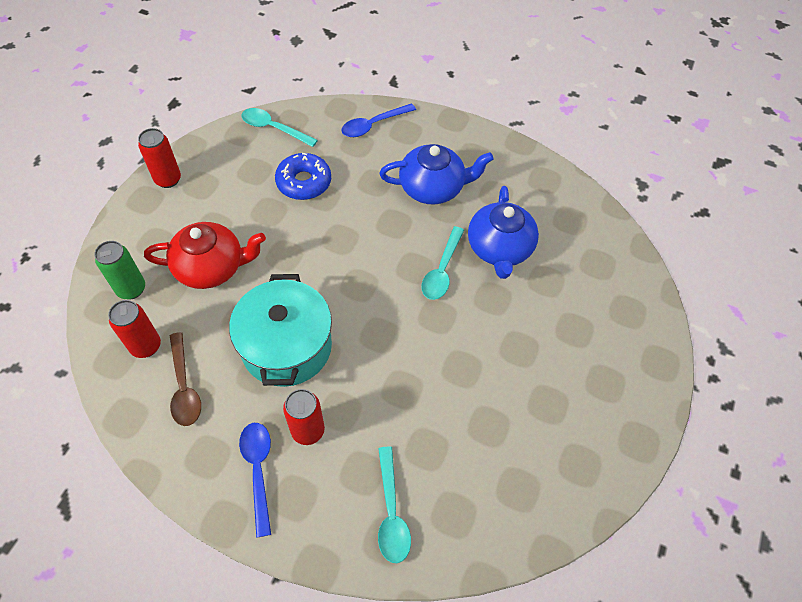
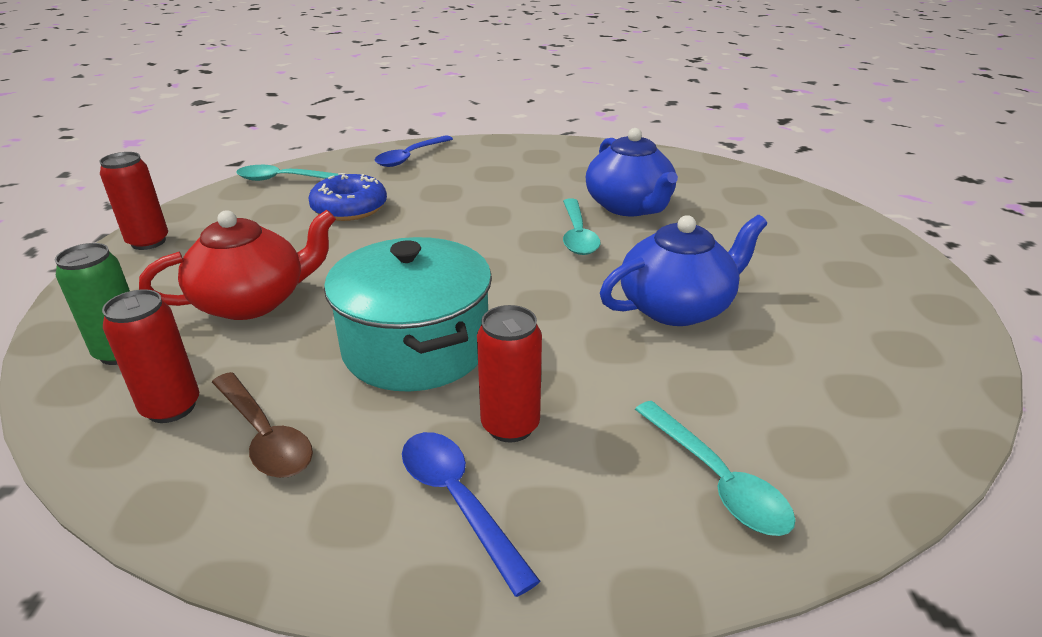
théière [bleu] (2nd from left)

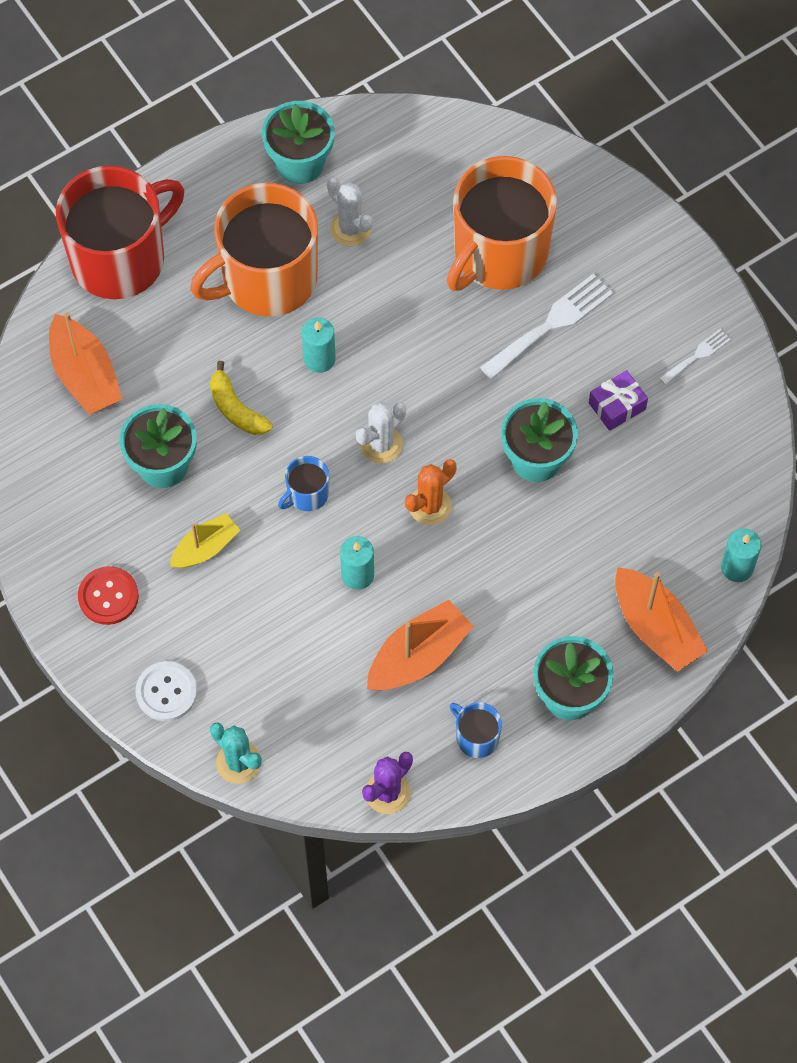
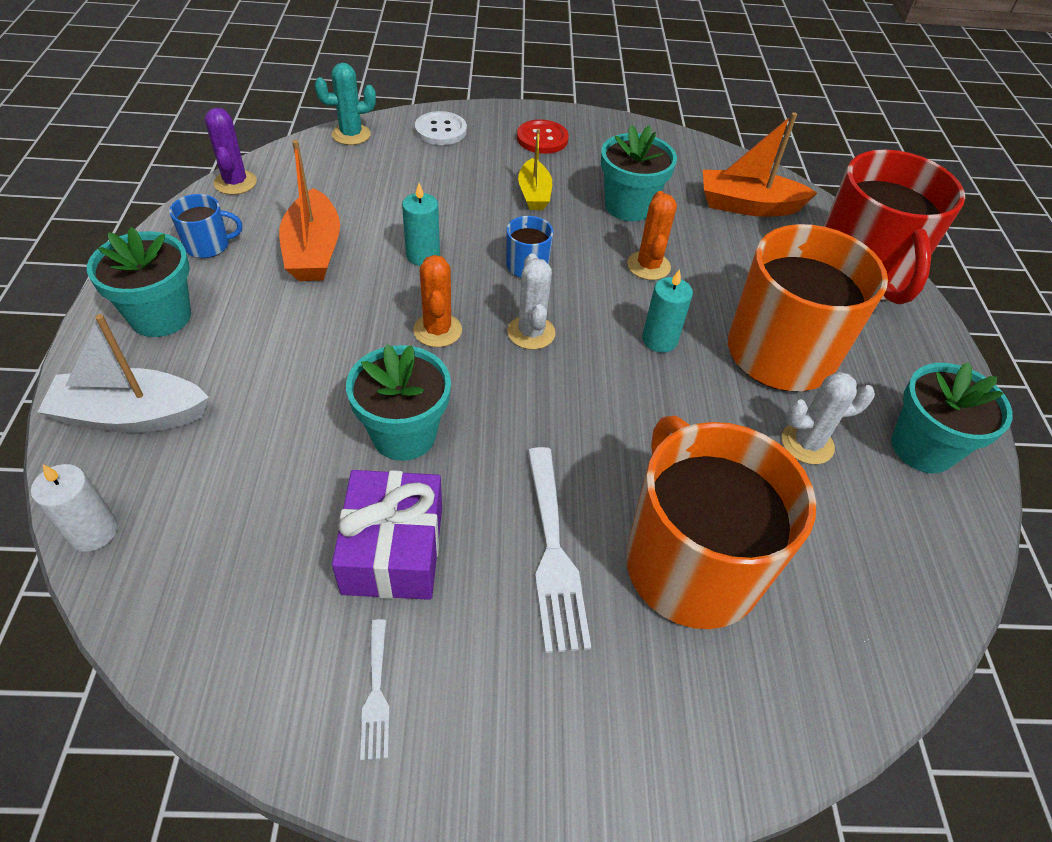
cactus [orange] (2nd from left)
cadeau [violet]
bougie [blanc]
bateau [blanc]

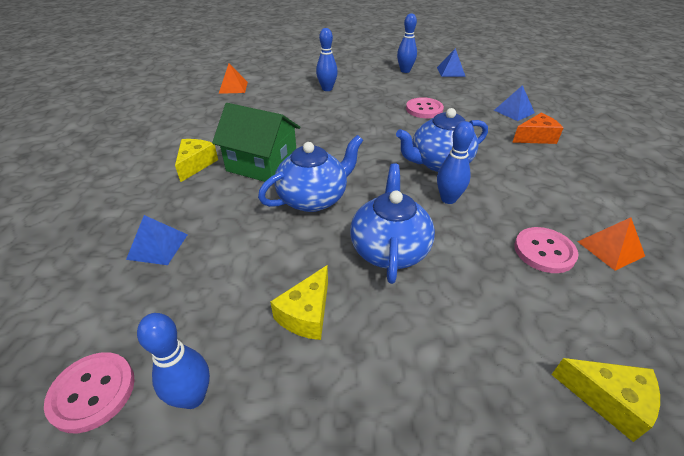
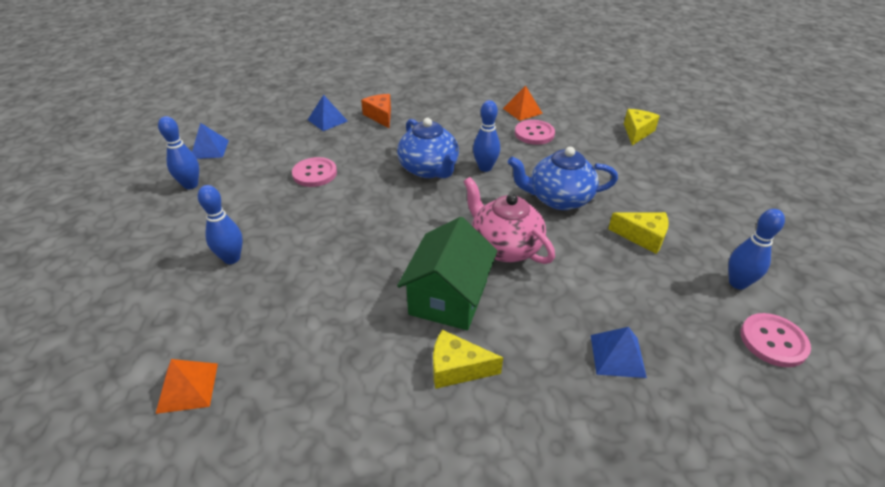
théière [rose]

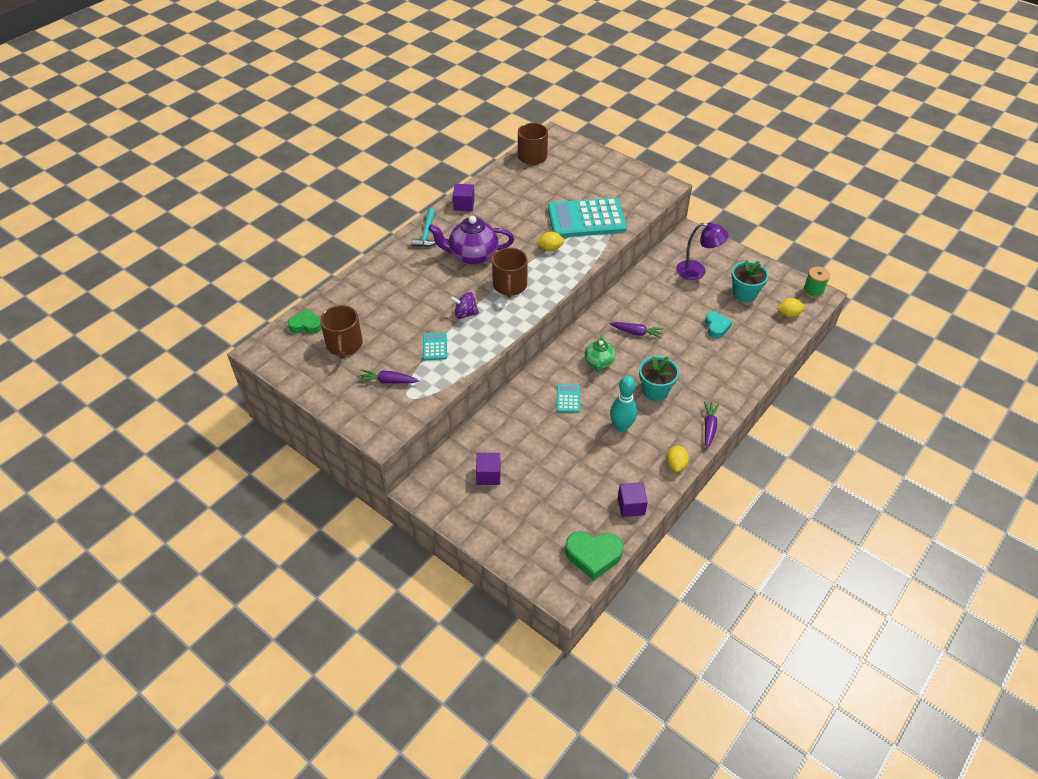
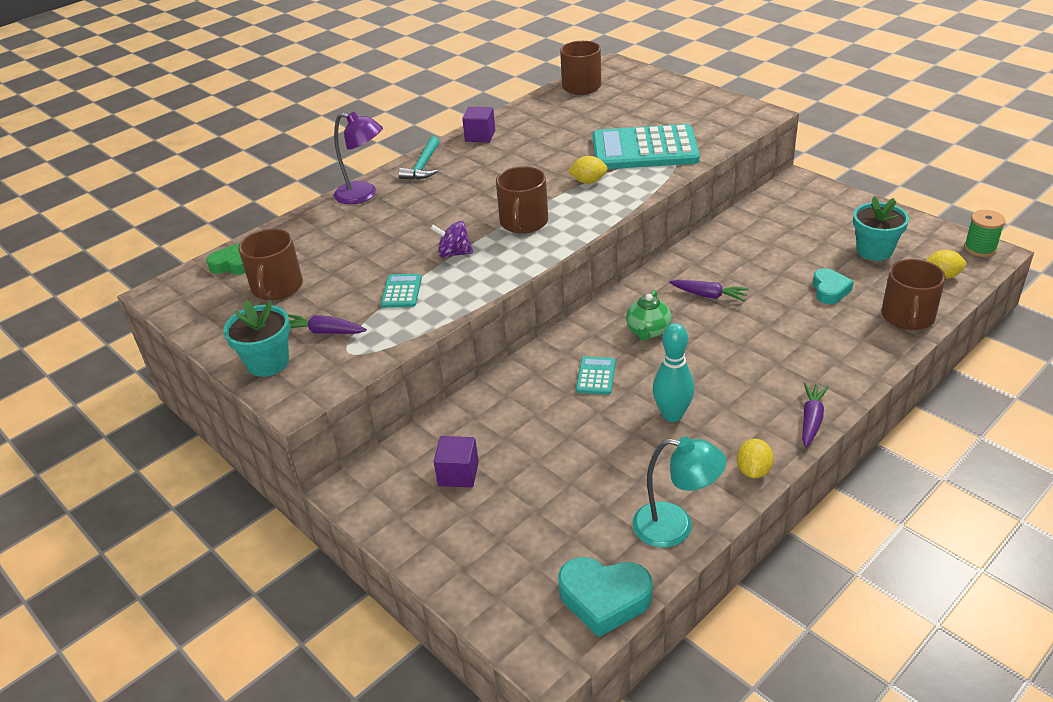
théière [violet]
lampe [violet]
pot de fleurs [turquoise] (1st from left)
lampe [turquoise]
cœur [turquoise] (1st from left)
tasse [marron] (4th from left)

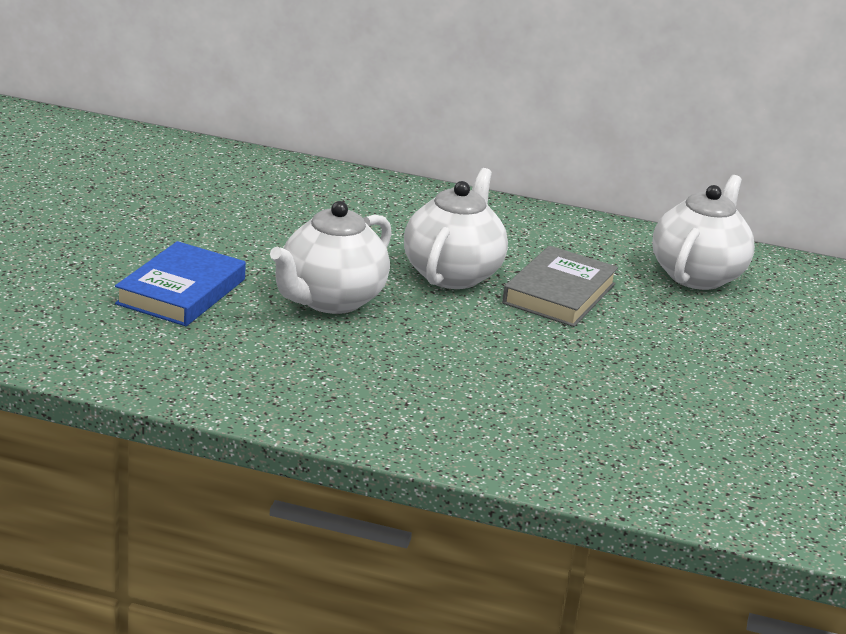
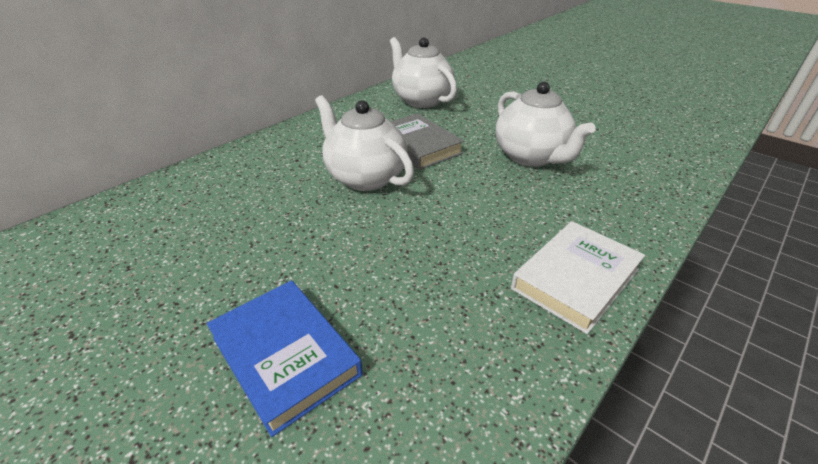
théière [blanc] (3rd from left)
livre [blanc]

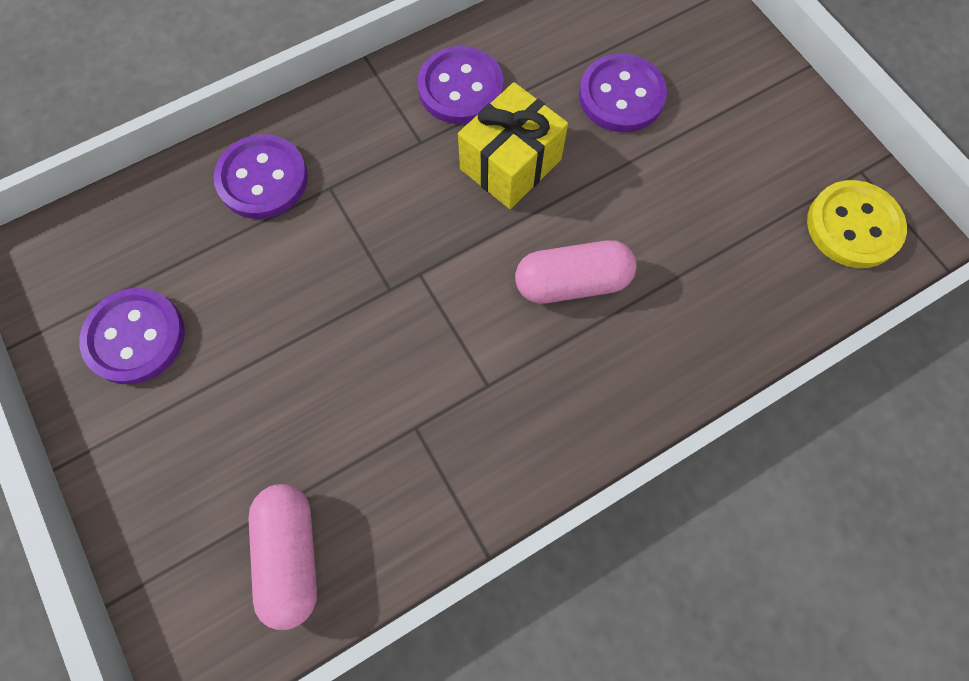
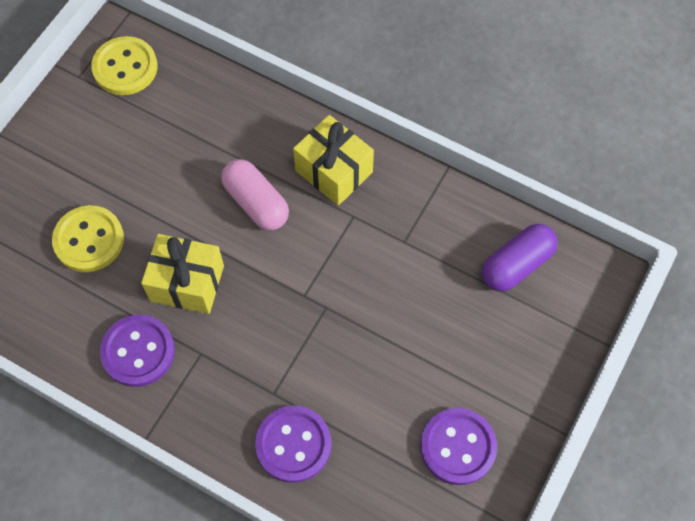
bouton [jaune] (1st from left)
gélule [violet]
cadeau [jaune] (2nd from left)

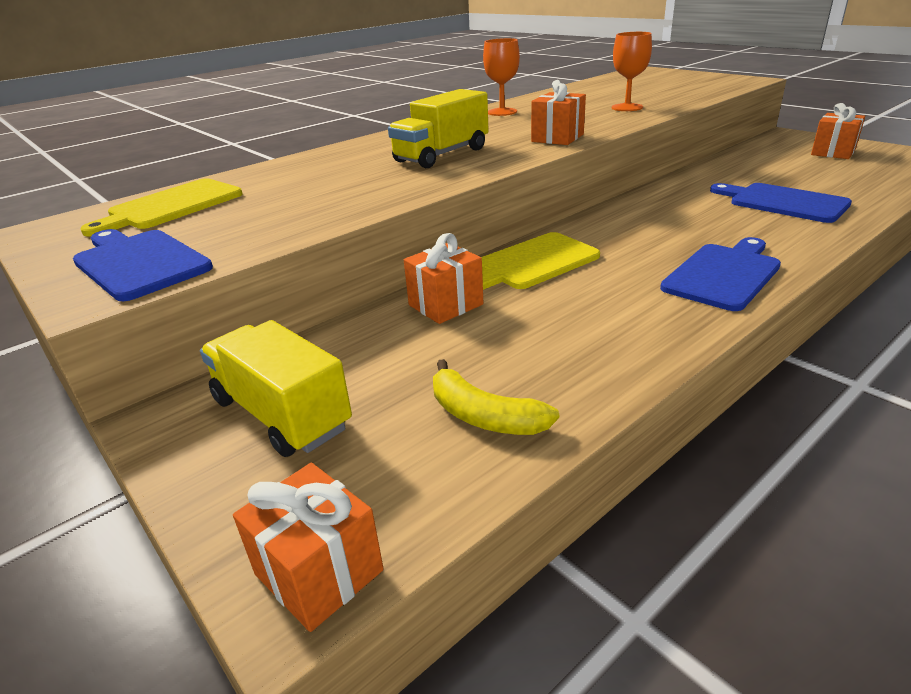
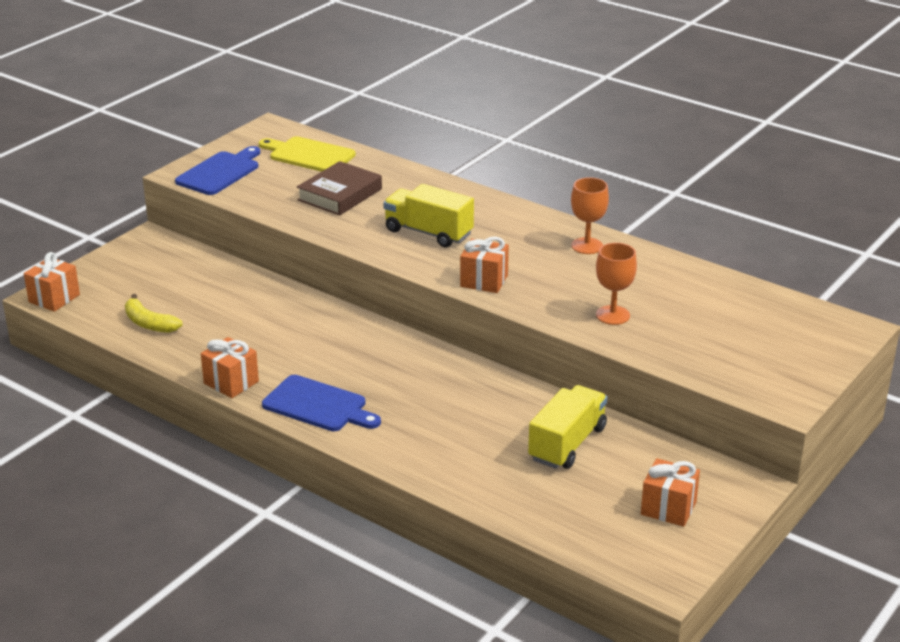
planche à découper [bleu] (3rd from left in the first image)
planche à découper [jaune] (2nd from left in the first image)
cadeau [orange] (2nd from left)
camion [jaune] (2nd from left)
banane [jaune]
livre [marron]

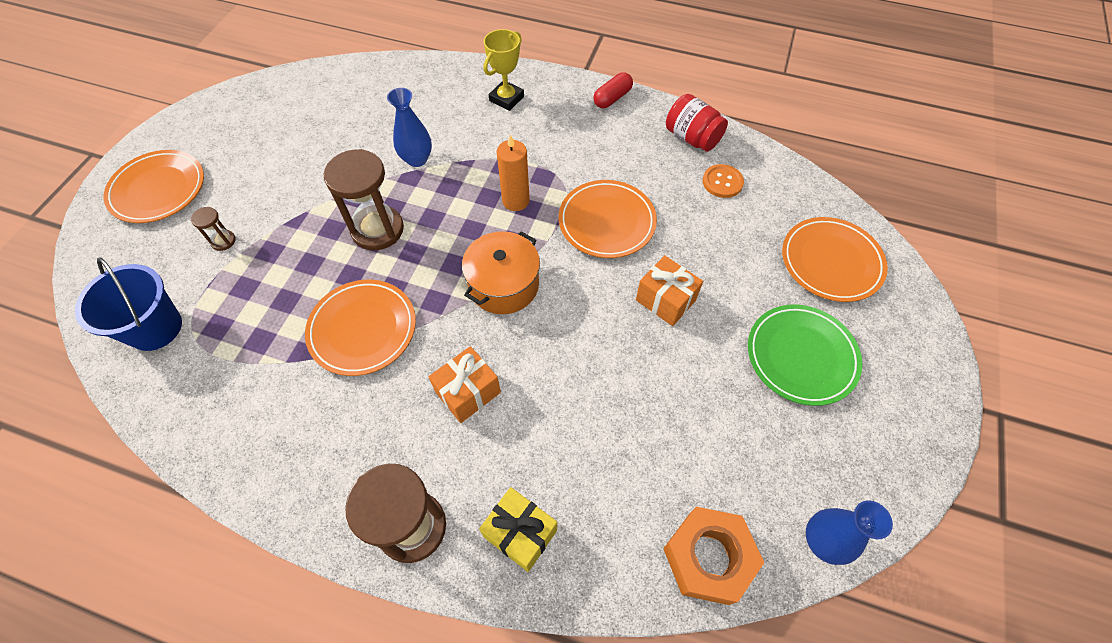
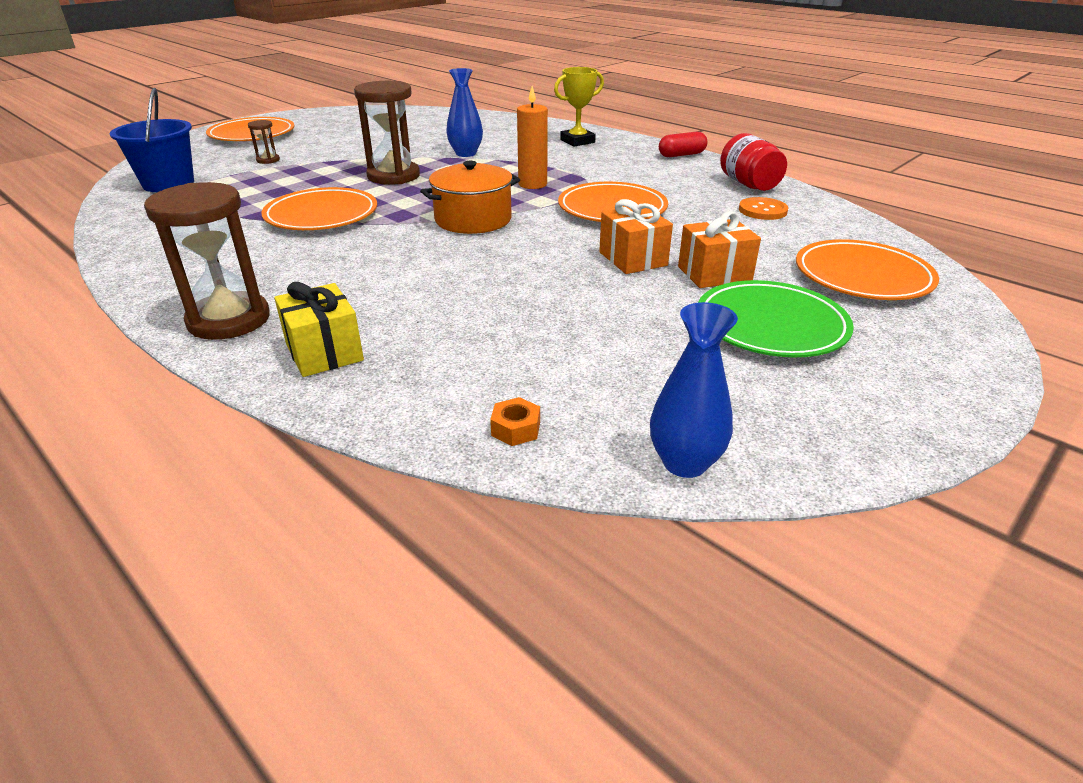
cadeau [orange] (2nd from left)
écrou [orange]

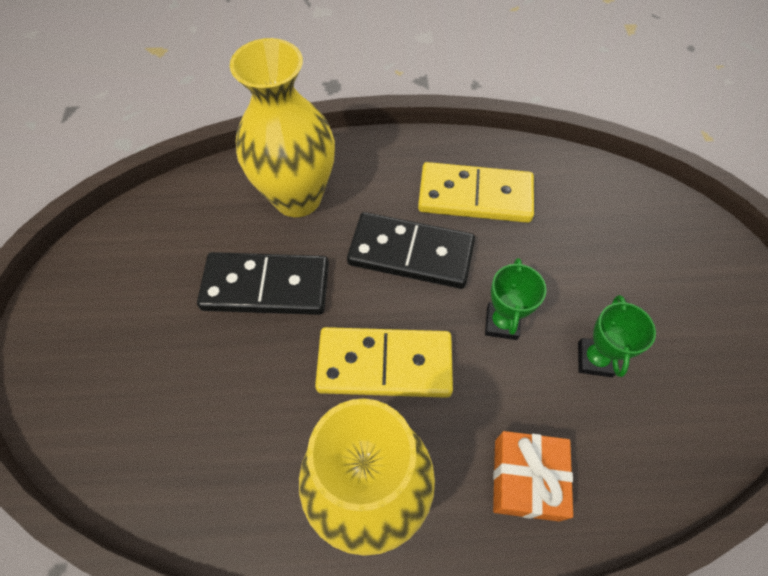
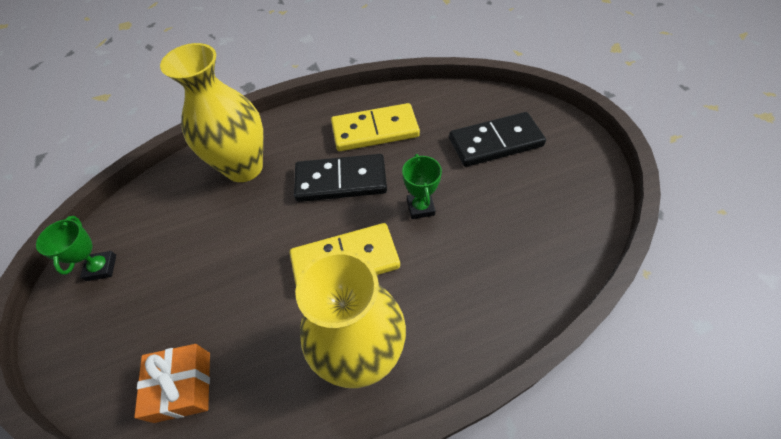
domino [noir] (2nd from left)
trophée [vert] (1st from left)
cadeau [orange]

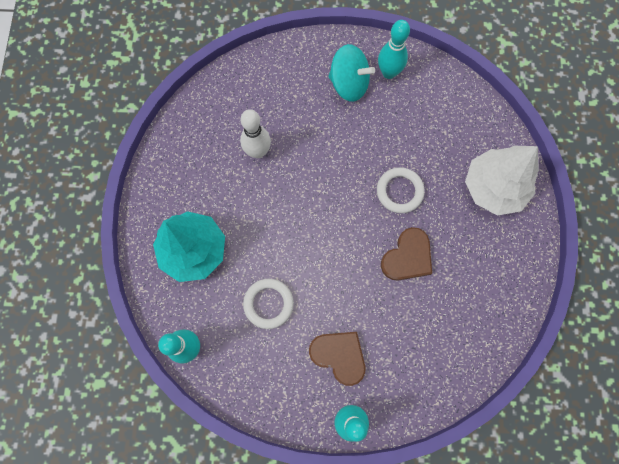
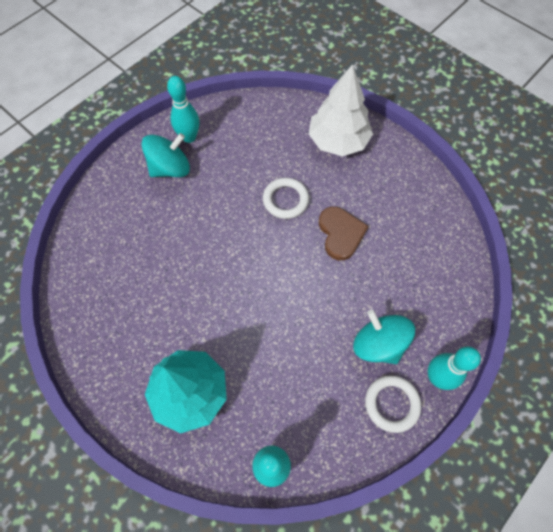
quille [blanc]
anneau [blanc] (2nd from left)
toupie [turquoise] (2nd from left)

